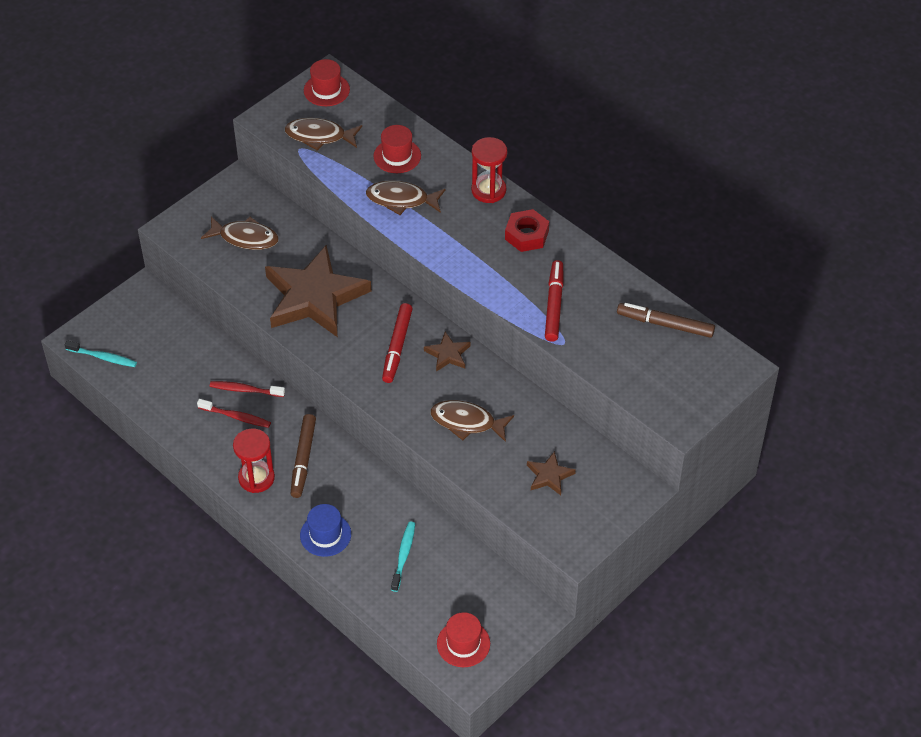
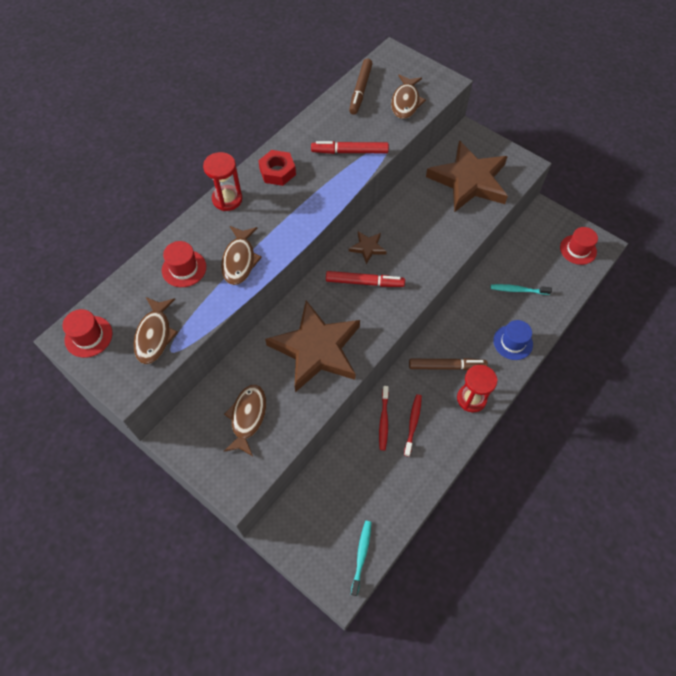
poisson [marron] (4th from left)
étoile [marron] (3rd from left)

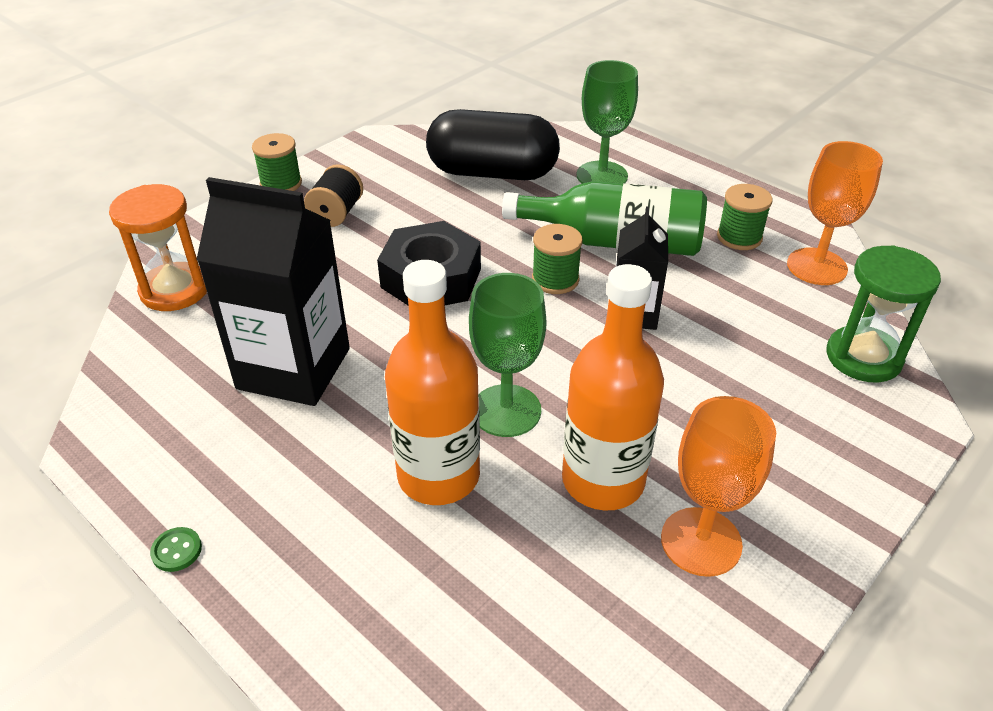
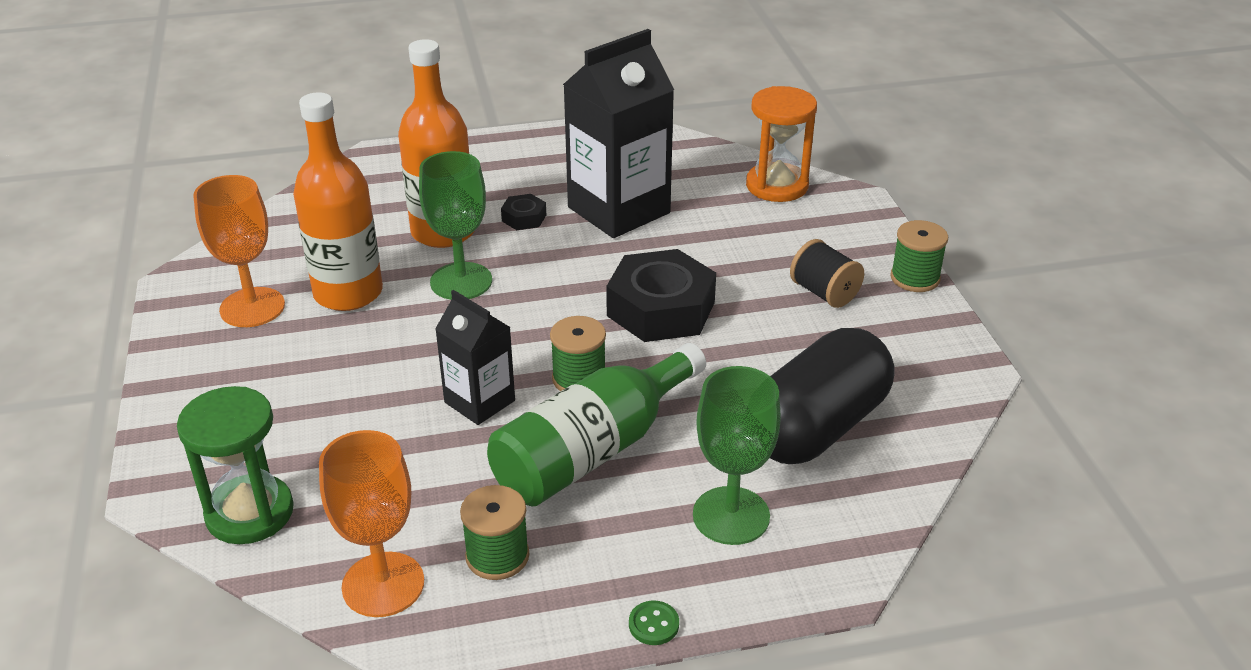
bouton [vert]
écrou [noir] (1st from left)

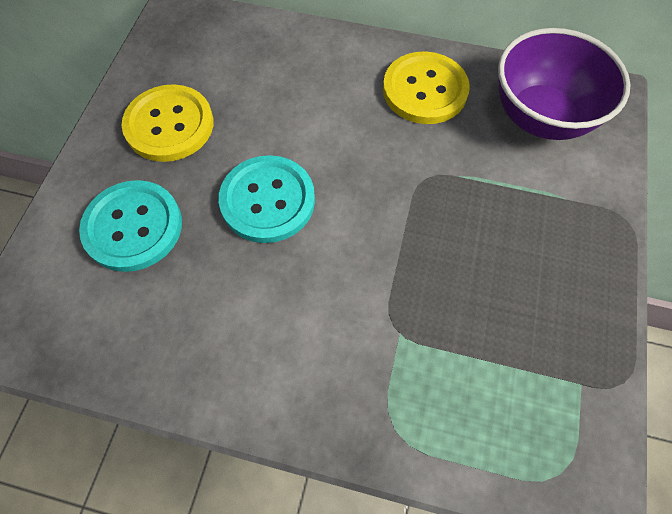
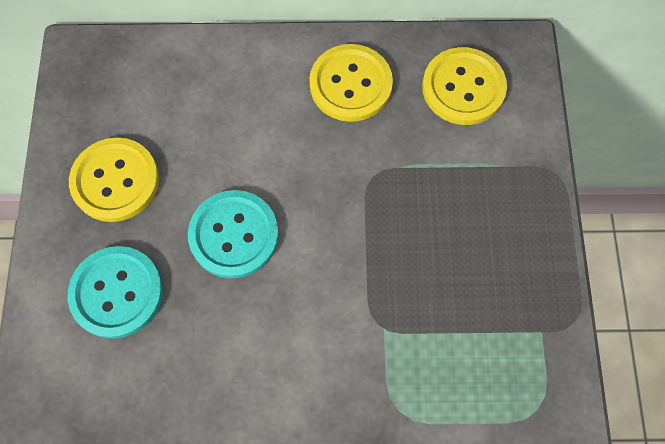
bouton [jaune] (3rd from left)

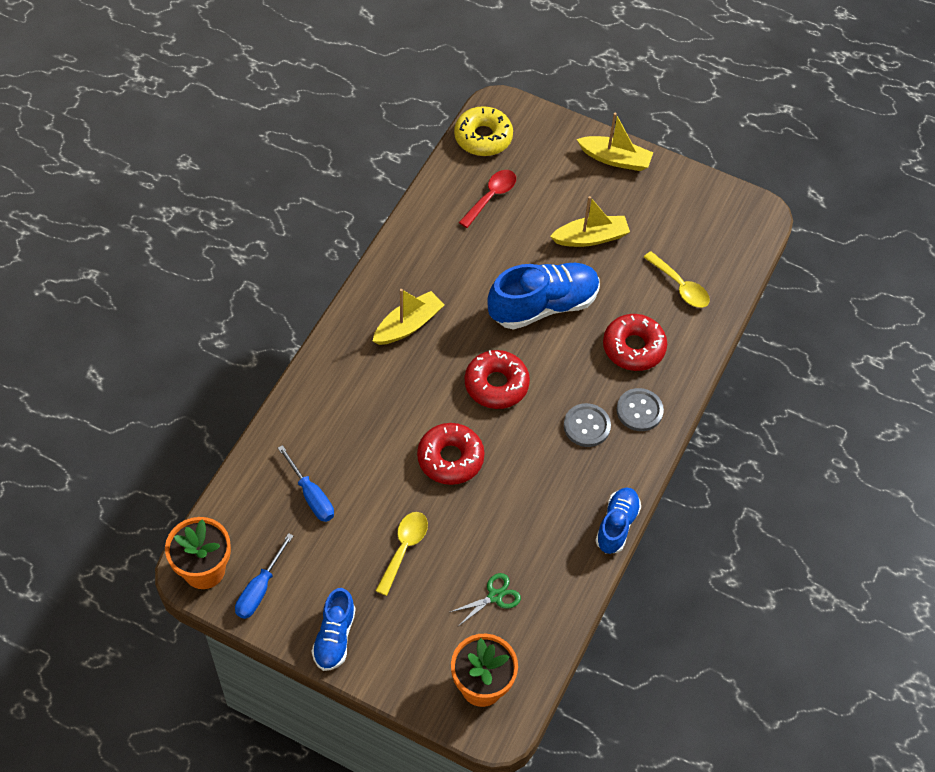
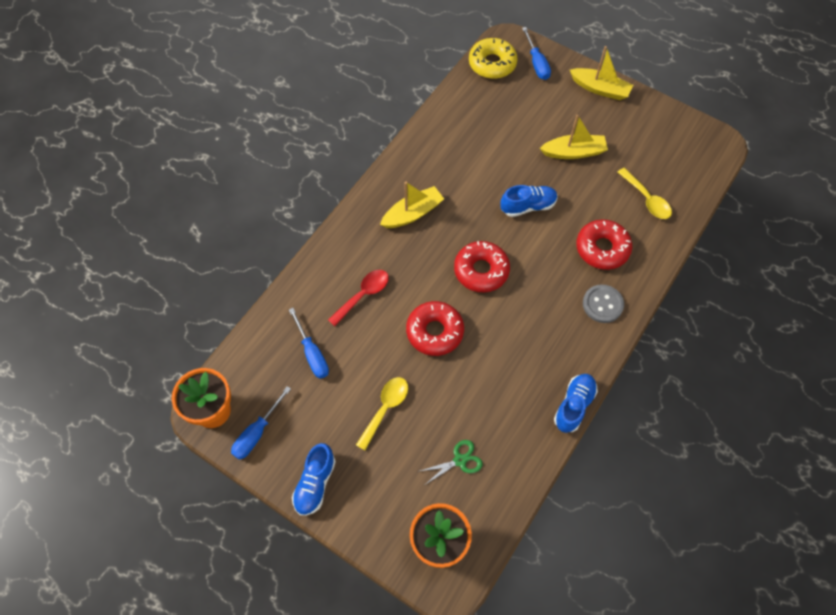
cuillère [rouge]
chaussure [bleu] (2nd from left)
bouton [gris] (1st from left in the first image)
tournevis [bleu] (3rd from left)

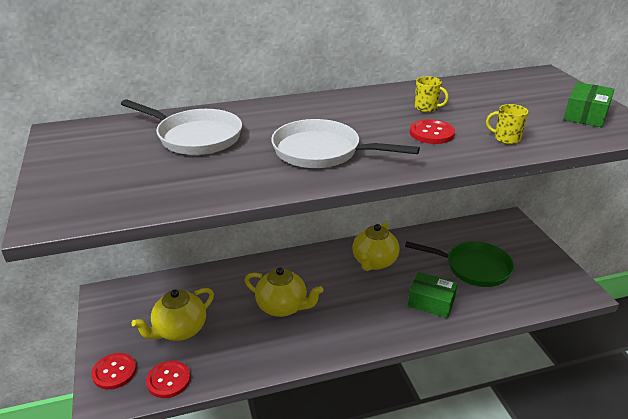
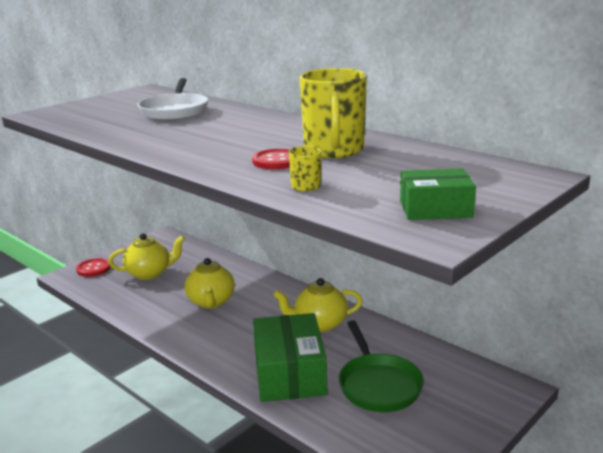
tasse [jaune] (2nd from left)
poêle [blanc] (2nd from left in the first image)
boîte [vert] (1st from left)
théière [jaune] (1st from left)
bouton [rouge] (2nd from left in the first image)

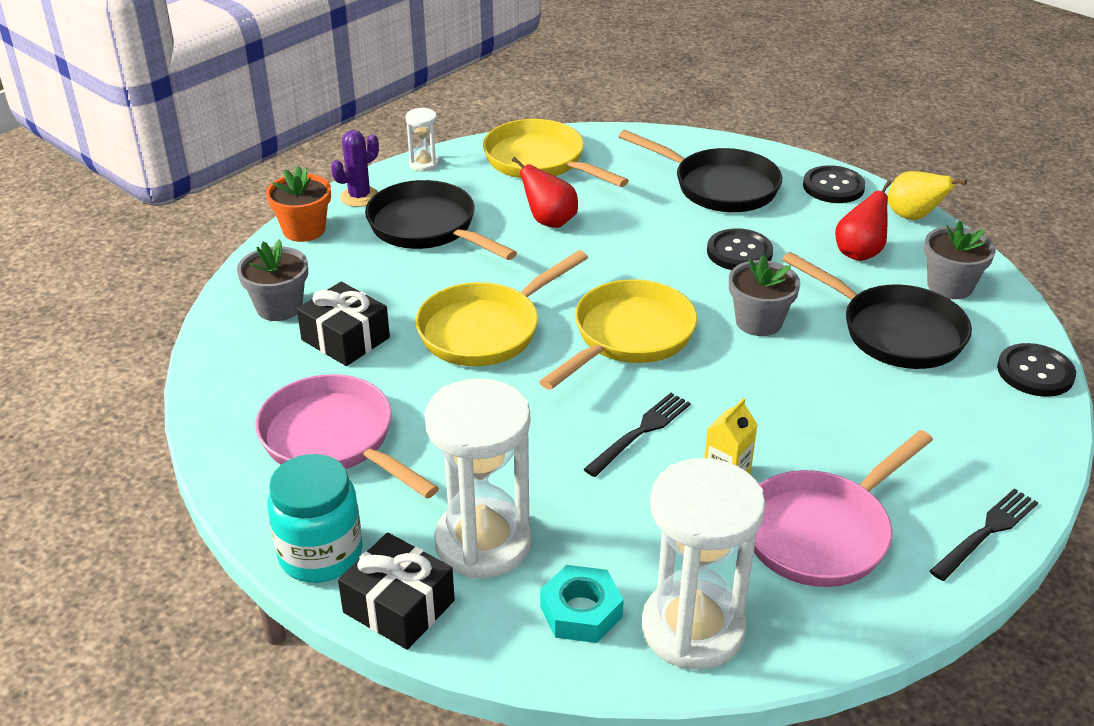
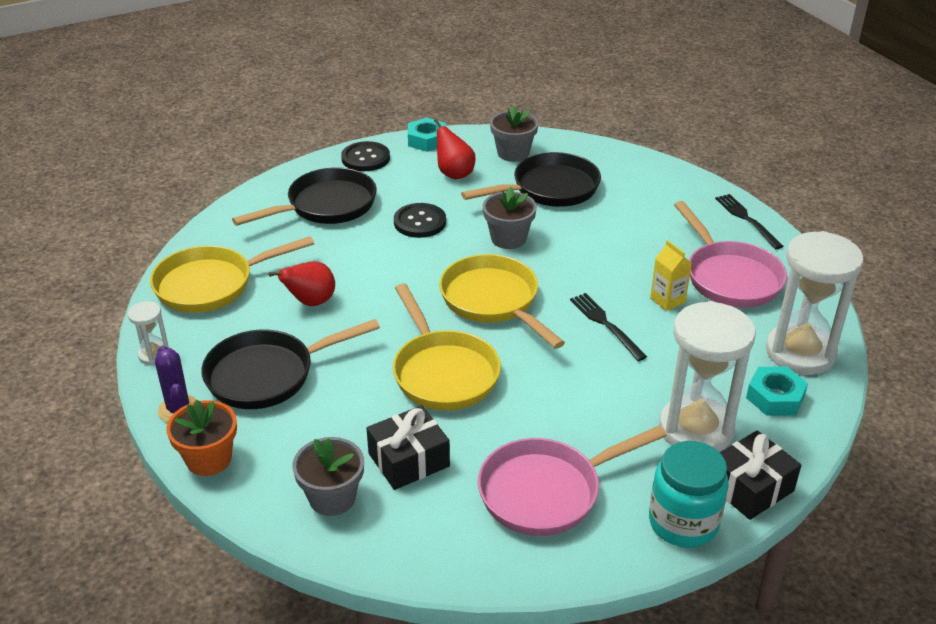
écrou [turquoise] (1st from left)
bouton [noir] (3rd from left in the first image)

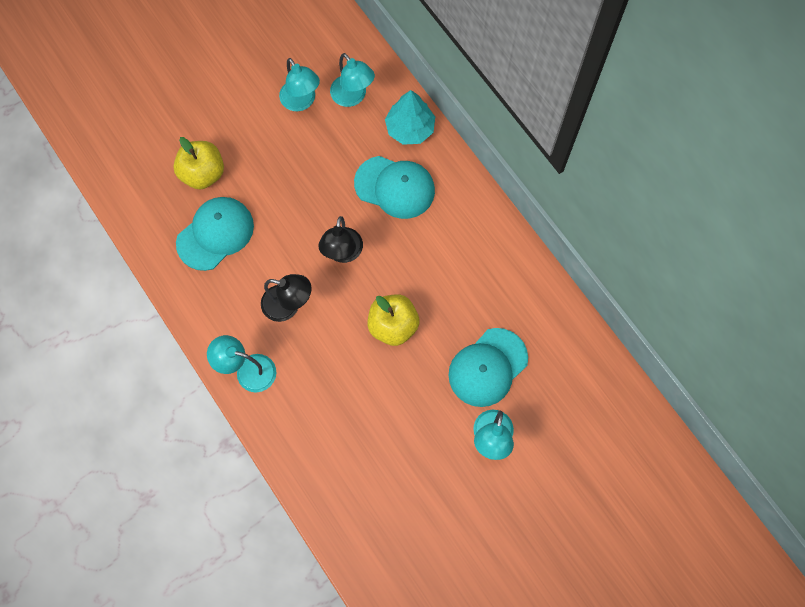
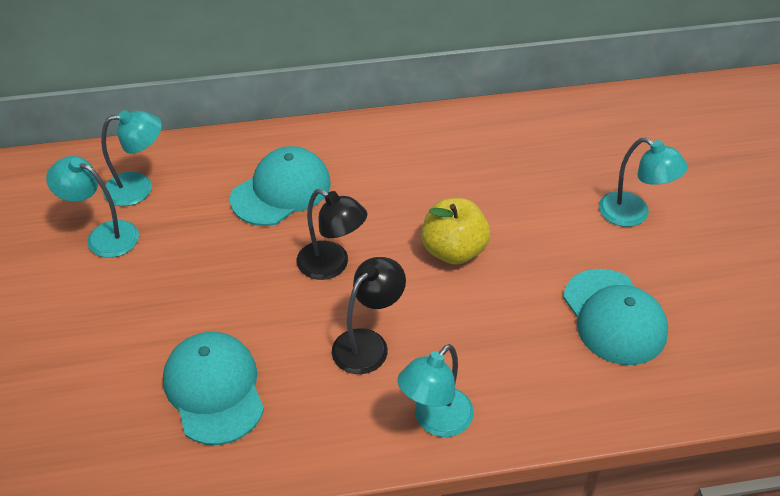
lampe [turquoise] (1st from left)
arbre [turquoise]
pomme [jaune] (1st from left in the first image)
casquette [turquoise] (3rd from left)

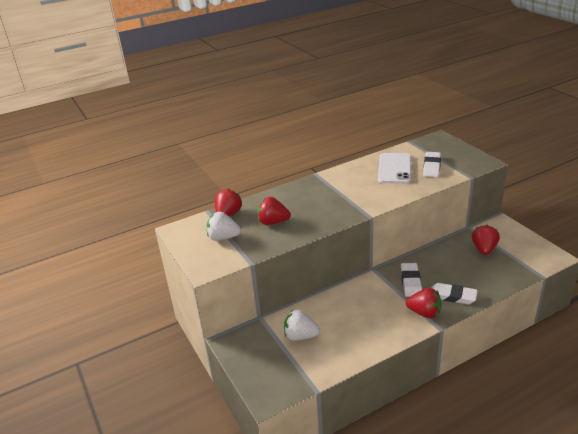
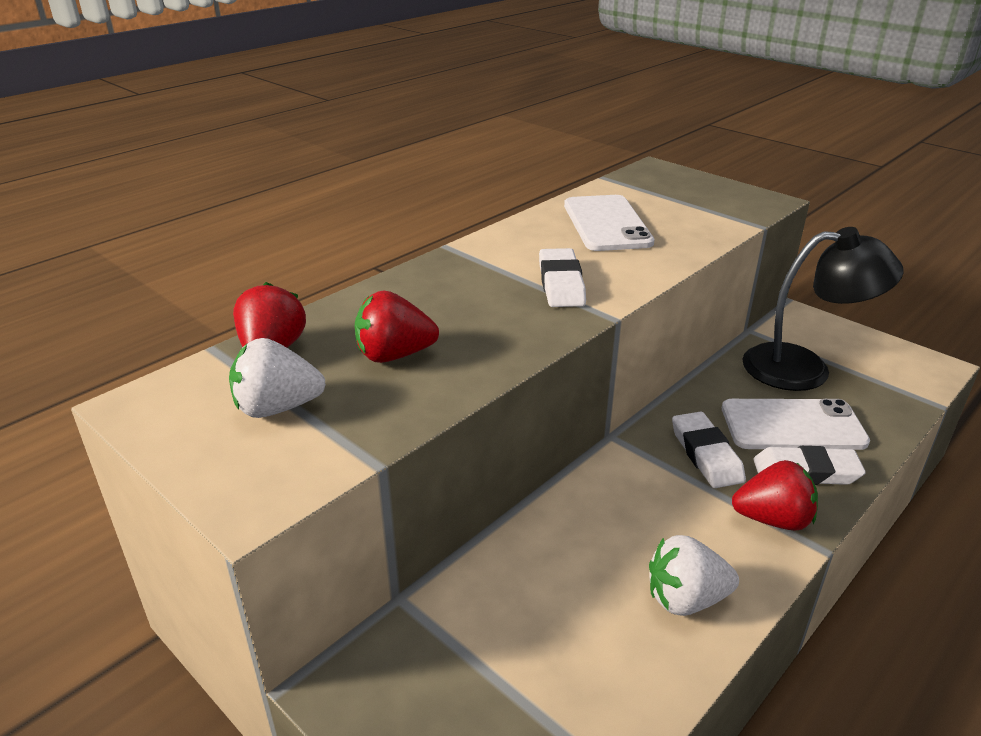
gomme [blanc] (1st from left)
lampe [noir]
fraise [blanc] (2nd from left)
téléphone [blanc] (2nd from left)

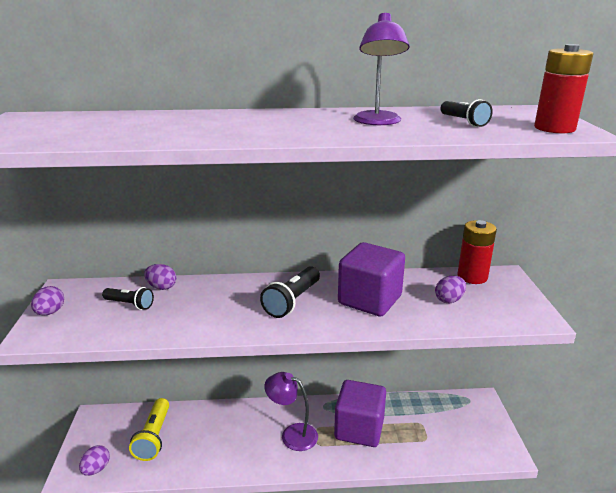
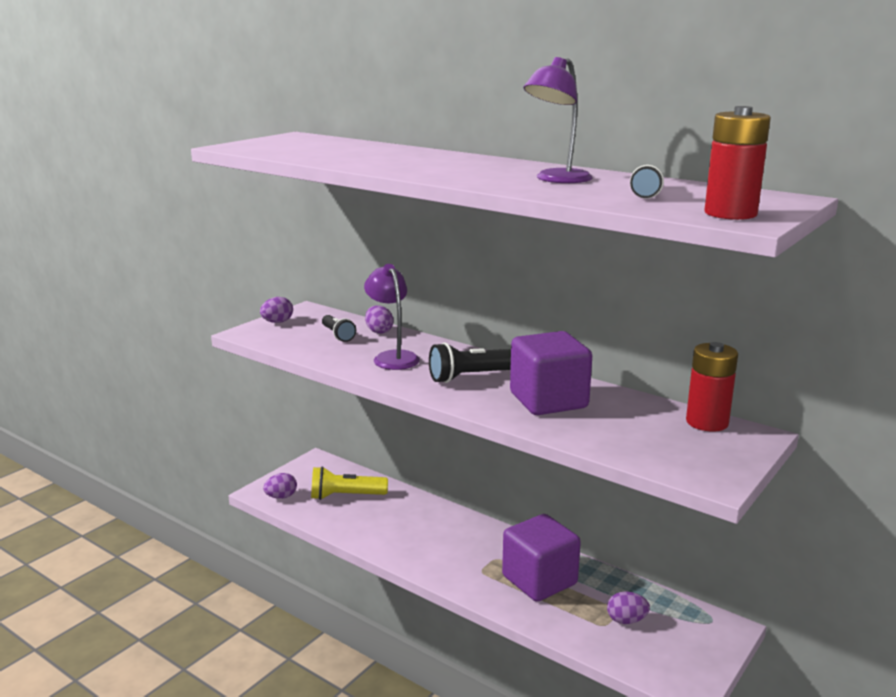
œuf [violet] (4th from left)
lampe [violet] (1st from left)
lampe de poche [jaune]

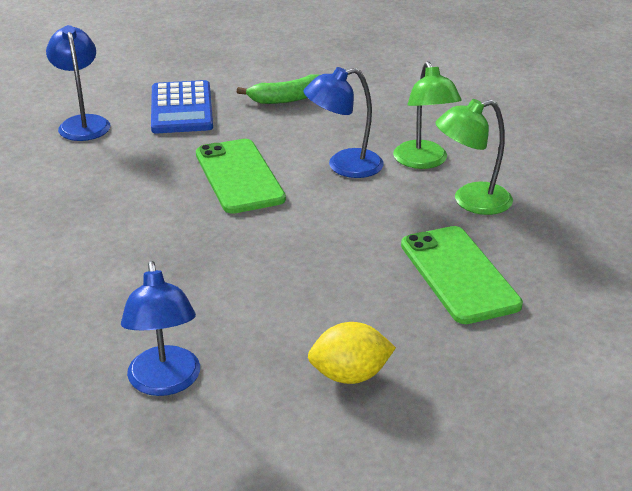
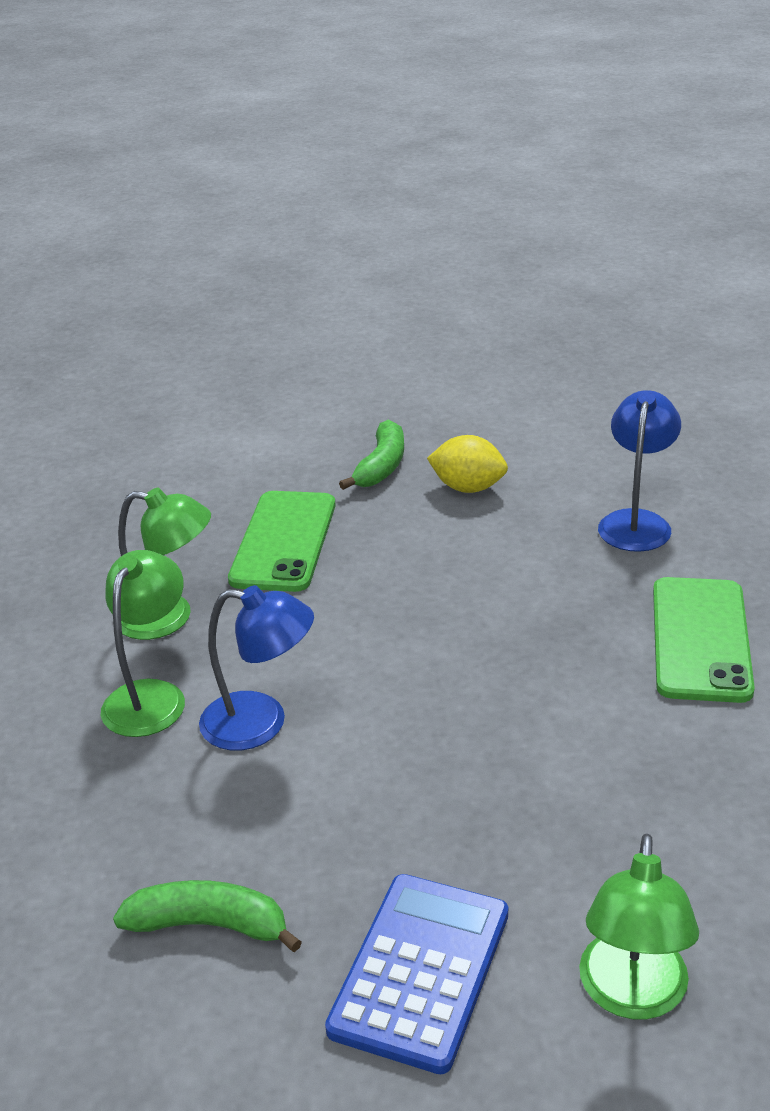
lampe [vert] (3rd from left)
téléphone [vert] (2nd from left)
banane [vert] (2nd from left)

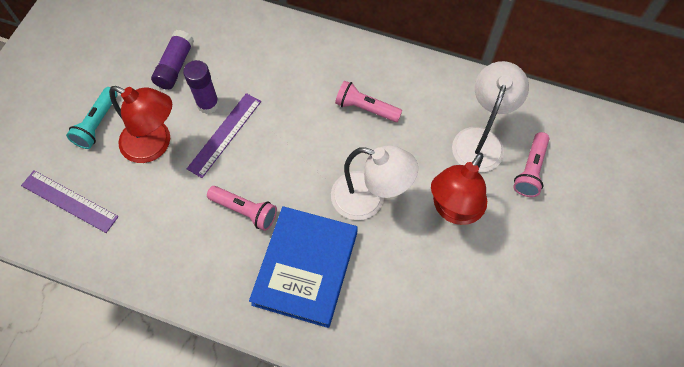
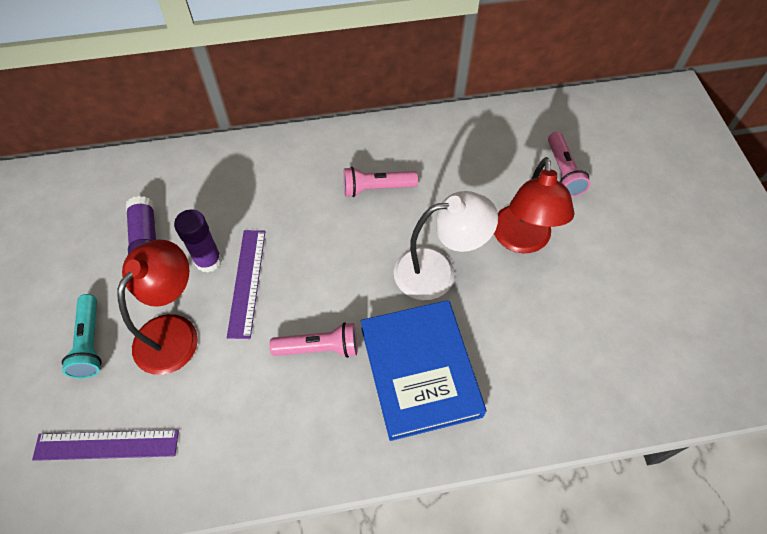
lampe [blanc] (2nd from left in the first image)
lampe [rouge] (1st from left)

